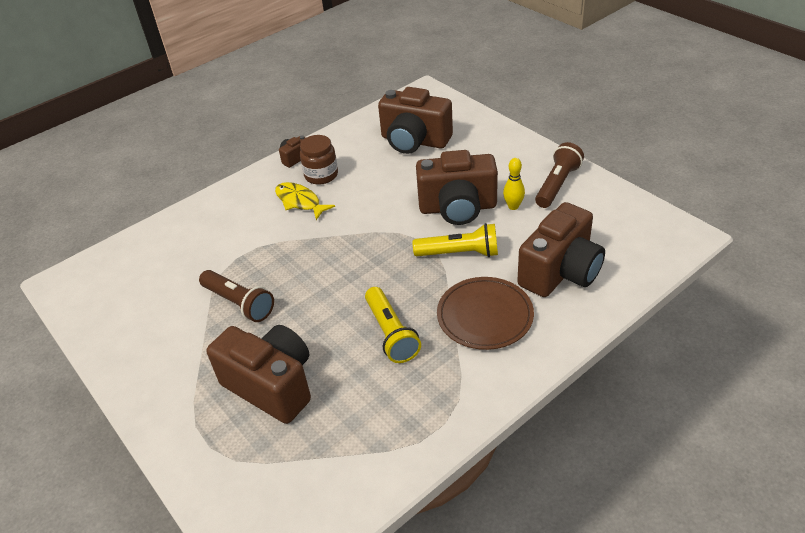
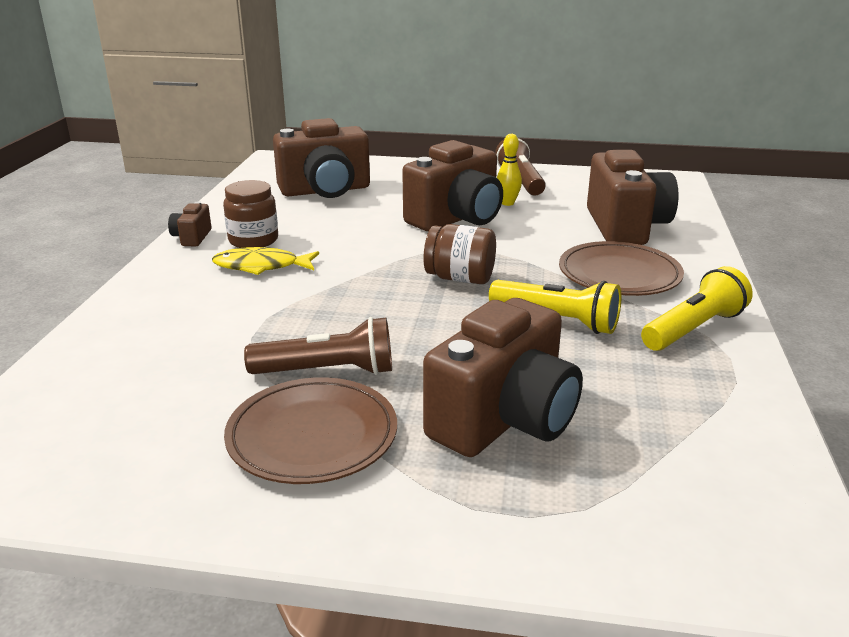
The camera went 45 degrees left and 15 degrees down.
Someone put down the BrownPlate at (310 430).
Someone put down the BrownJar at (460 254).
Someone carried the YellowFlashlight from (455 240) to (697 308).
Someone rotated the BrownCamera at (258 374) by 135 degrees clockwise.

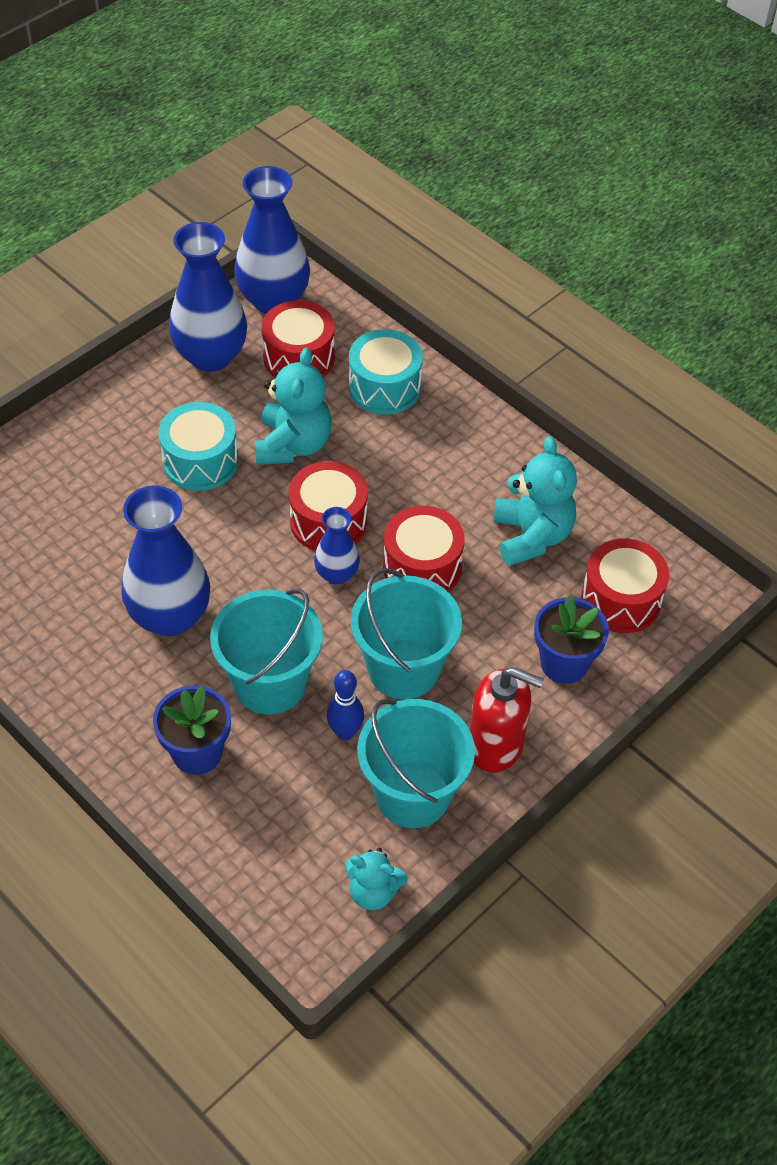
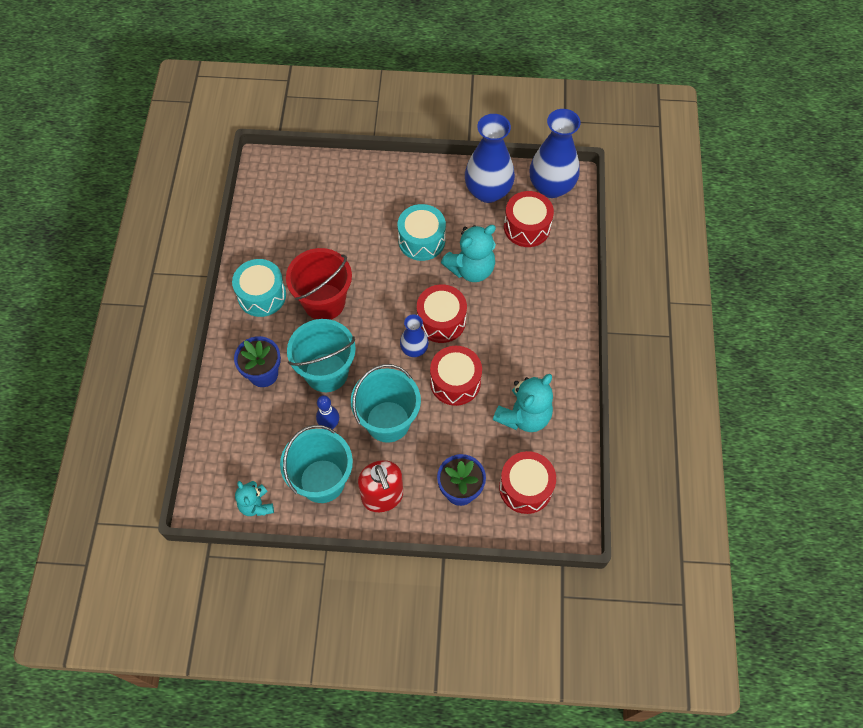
The camera went 50 degrees right and 10 degrees up.
Someone carried the TurquoiseDrum from (386 372) to (259 288).
Someone swapped the BlueVase at (165 561) for the RedBucket at (319 284).

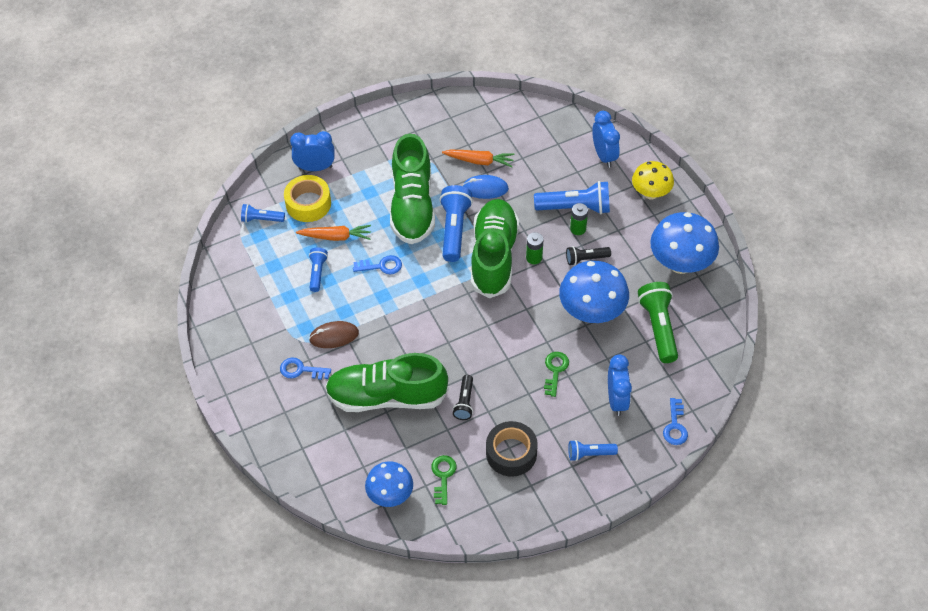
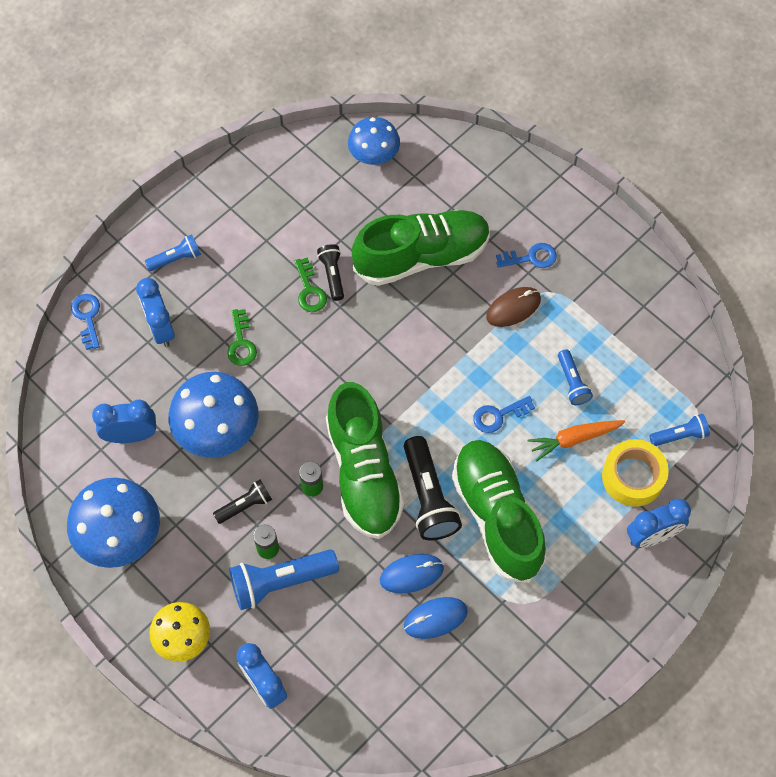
The camera went 160 degrees right and 10 degrees up.
Someone took away the BlackTape at (512 449).
Someone carried the GreenKey from (443 480) to (311 284).
Someone swapped the OrangeCarrot at (478 158) for the BlueMouse at (436 618).
Someone swapped the GreenFlashlight at (658 322) for the BlueClock at (124 421).
Someone repainted the BlueFlashlight at (456 223), which became the BlackFlashlight at (433 488).

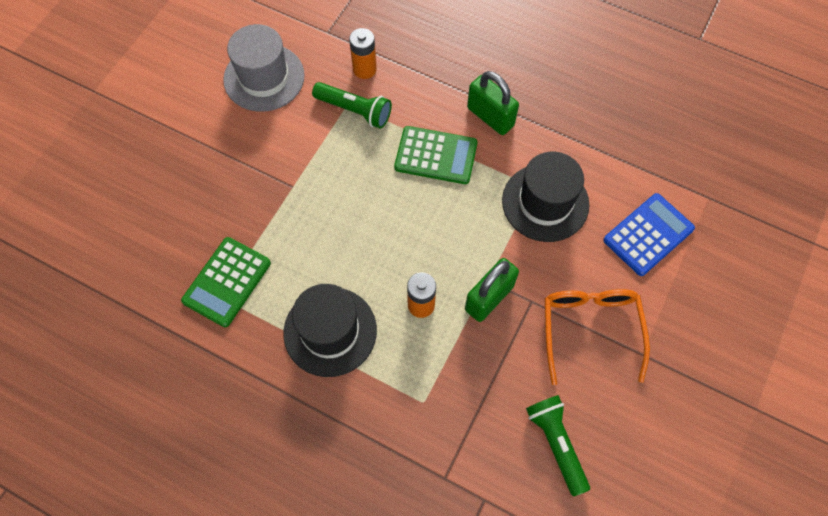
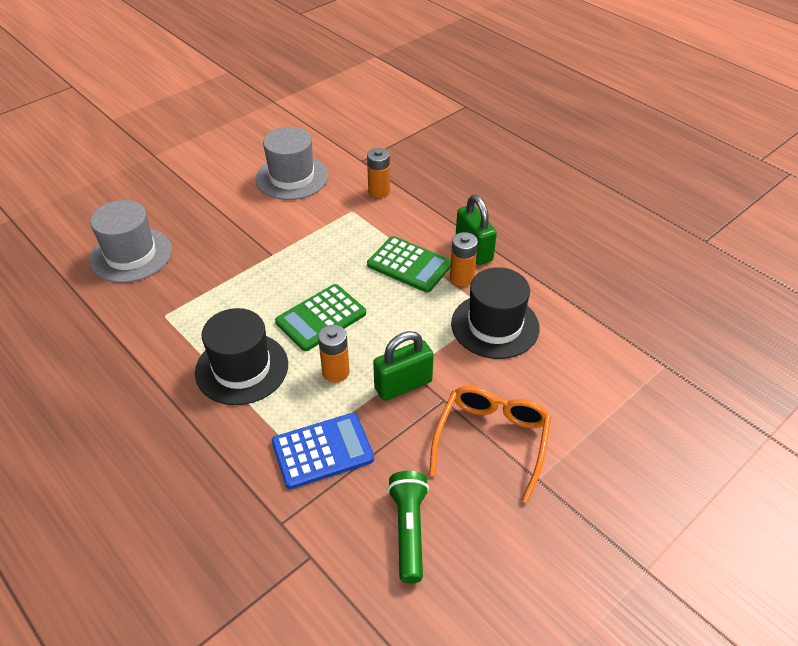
The camera went 20 degrees right and 20 degrees down.
Someone took away the GreenFlashlight at (352 105).
Someone put down the GreyHat at (130 241).
Someone put down the OrangeBattery at (464 259).
Someone carried the GreenCalculator from (226 282) to (320 317).
Someone carried the BlueCalculator from (649 234) to (323 451).

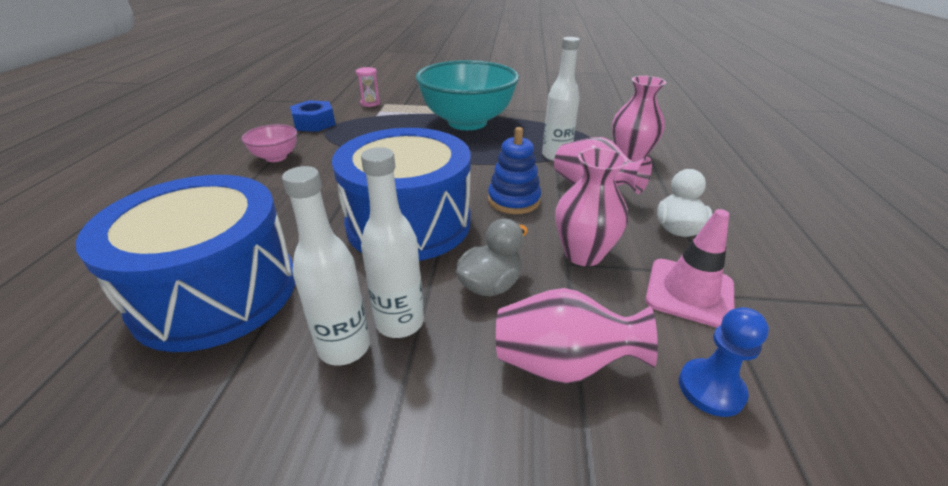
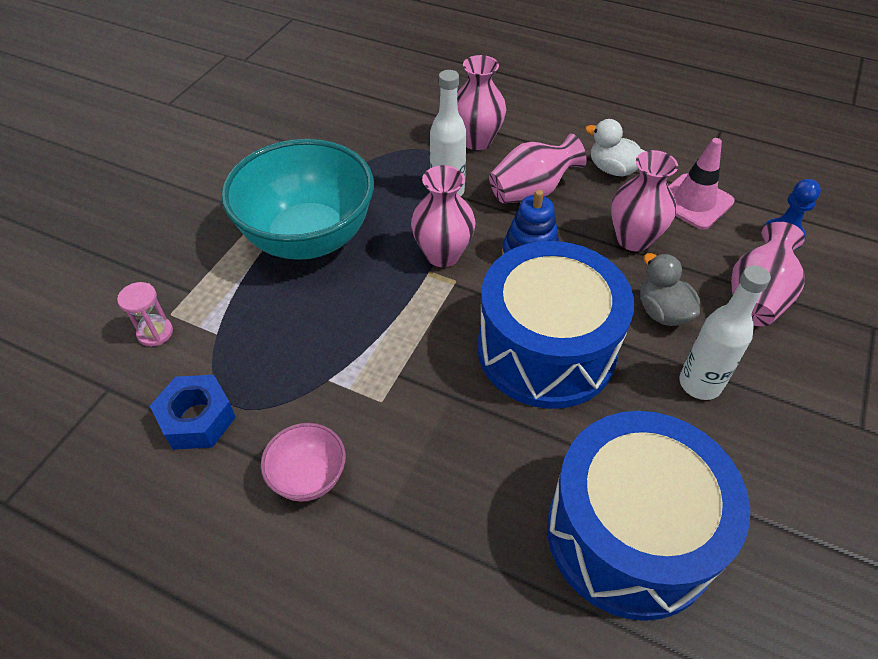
The camera went 70 degrees left and 15 degrees up.
Someone took away the WhiteBottle at (326 266).
Someone put down the PinkVase at (443 216).

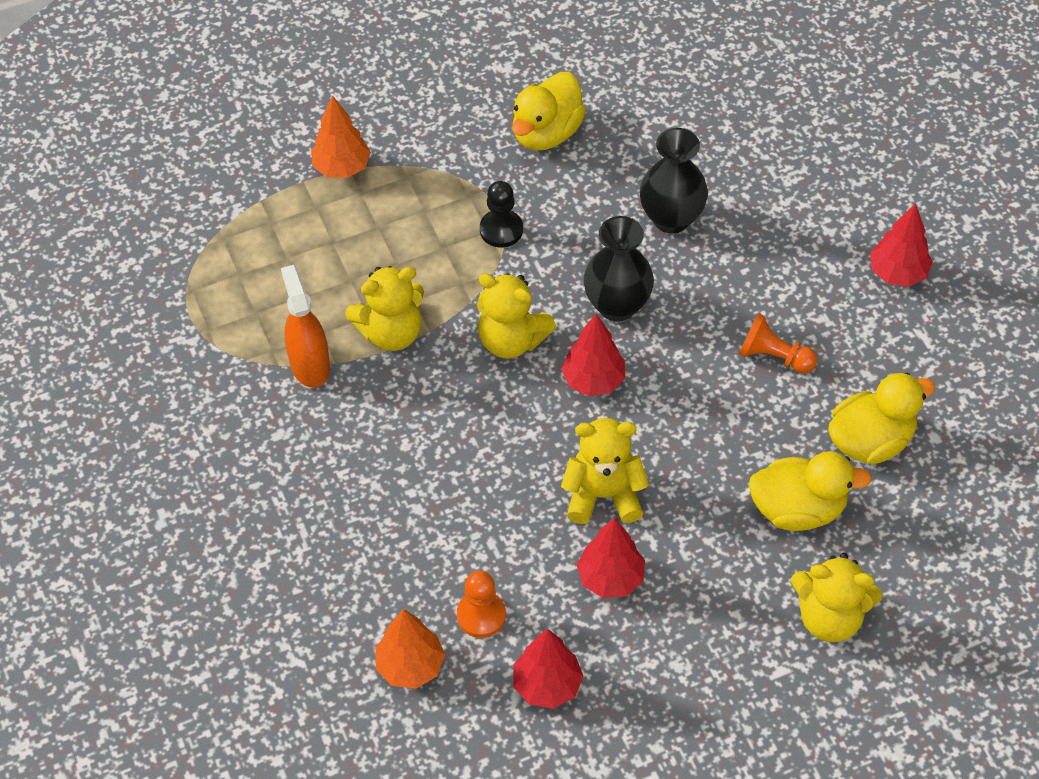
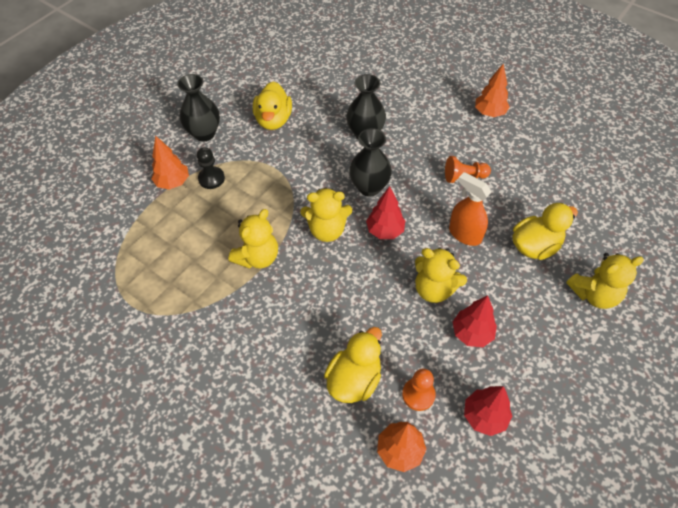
The camera went 30 degrees left and 0 degrees up.
Someone put down the BlackVase at (198 108).
Someone carried the OrangeSprayBottle from (305 326) to (470 209).
Someone carried the BlackPawn from (501 214) to (211 168).
Someone carried the YellowDuck from (881 419) to (353 365).
Someone repainted the RedTree at (901 245), which became the OrangeTree at (492 90).
Someone rotated the YellowTeddyBear at (605 471) by 120 degrees counterclockwise.

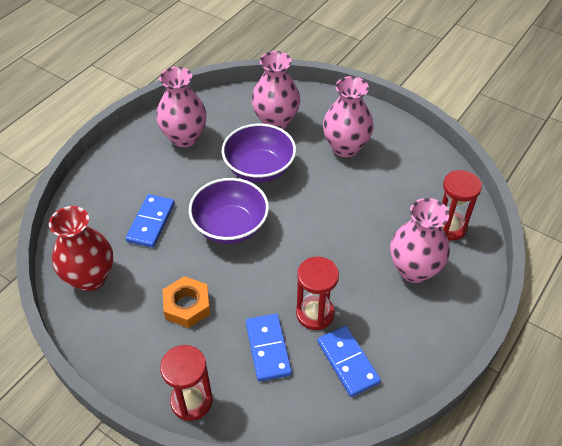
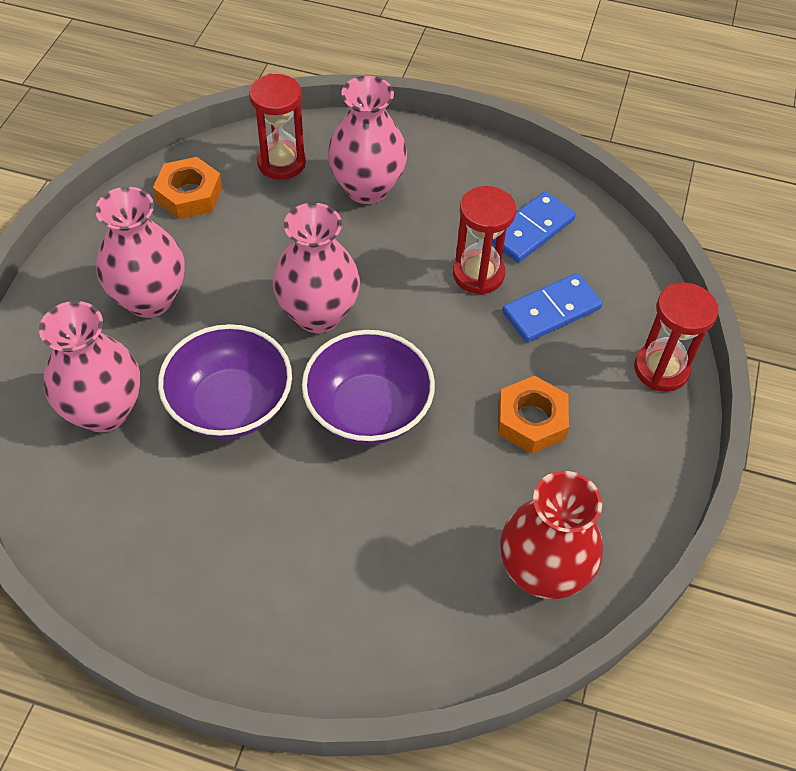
The camera went 110 degrees left and 5 degrees up.
Someone took away the BlueDomino at (150 221).
Someone put down the OrangeNut at (187 188).
Someone carried the PinkVase from (181 107) to (316 268).

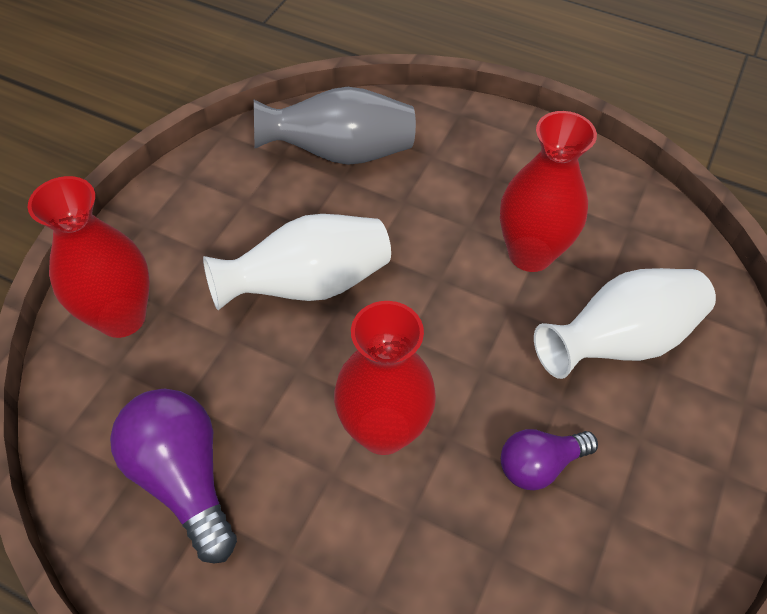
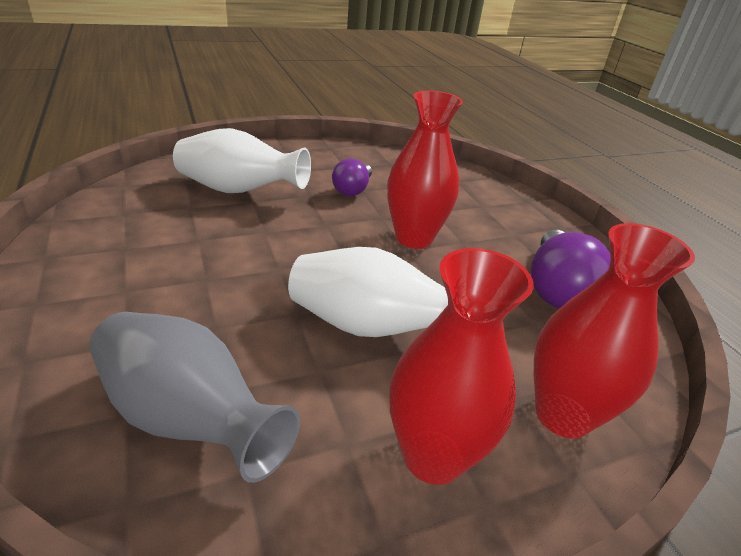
The camera went 140 degrees left and 20 degrees down.
Someone carried the RedVase from (548 191) to (462 366).
Someone rotated the PurpleLightBulb at (549 459) by 90 degrees clockwise.

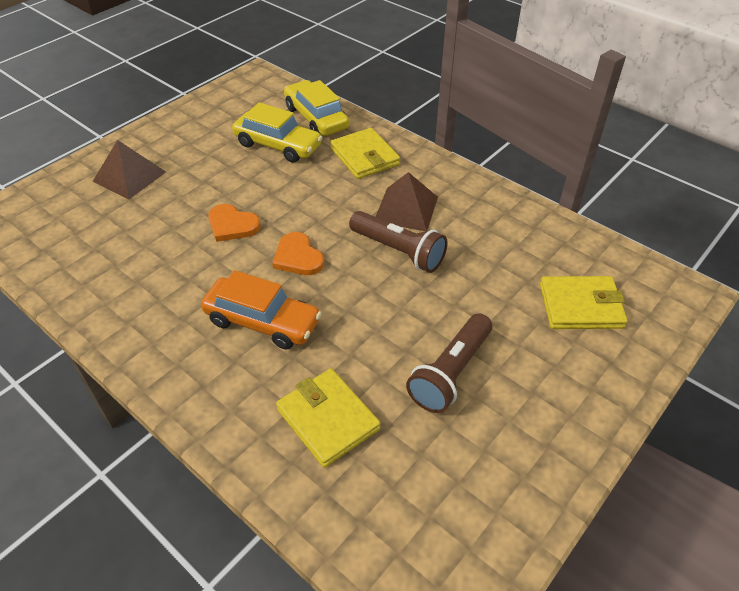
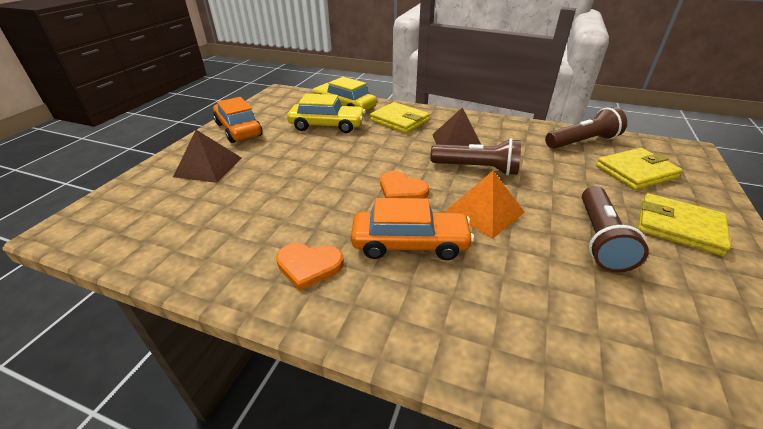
The camera went 20 degrees left and 10 degrees down.
Someone put down the OrangeCar at (237 120).
Someone put down the OrangePyramid at (485 205).
Someone put down the BrownFlashlight at (586 128).
Someone carried the OrangeHeart from (234 223) to (310 267).
Someone carried the YellowWallet from (328 418) to (684 224).

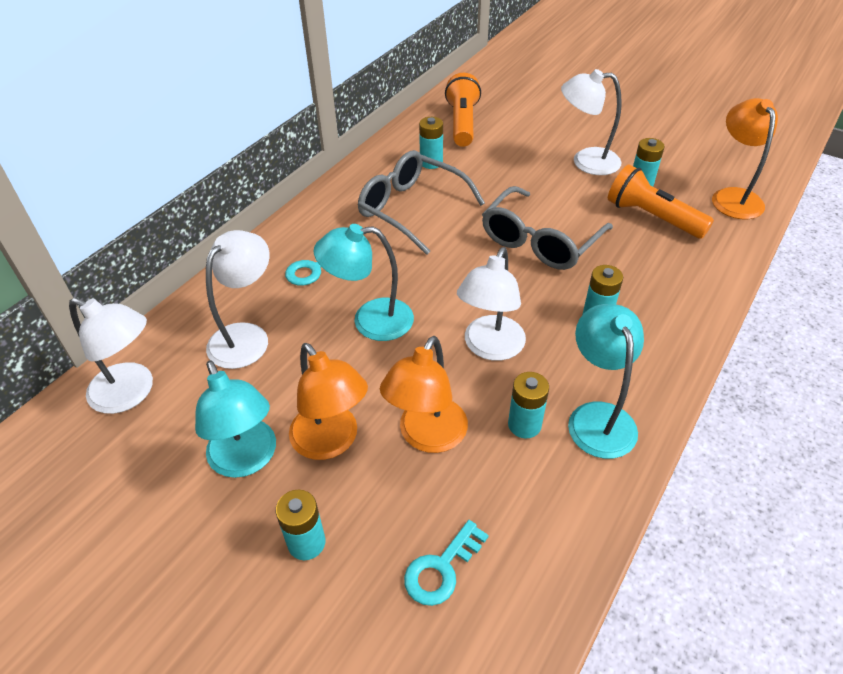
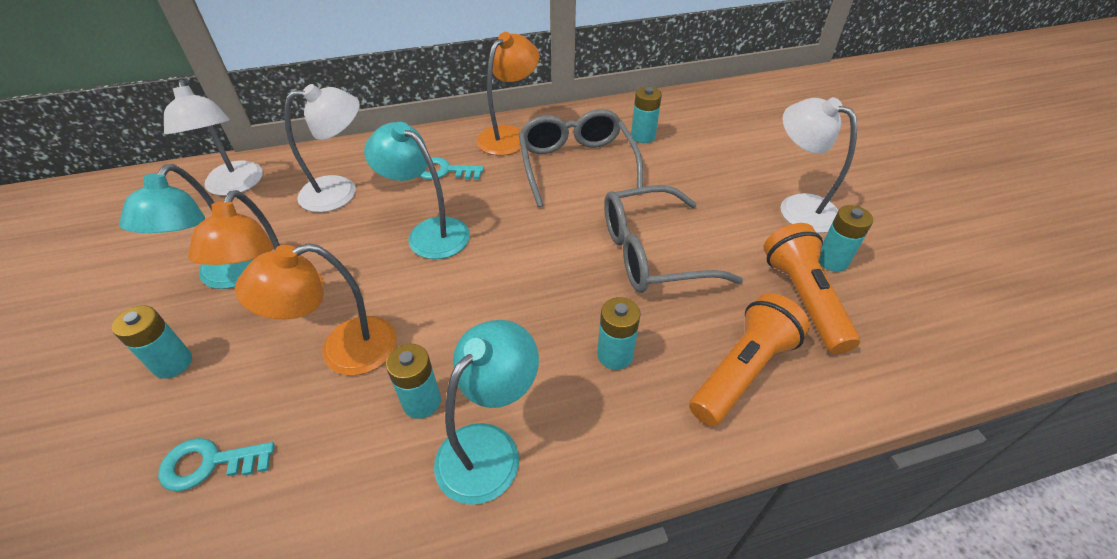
The camera went 40 degrees right and 0 degrees up.
Someone took away the WhiteLamp at (491 304).
Someone carried the OrangeFlashlight from (463 110) to (749 359).
Someone carried the OrangeLamp from (745 158) to (508 94).

